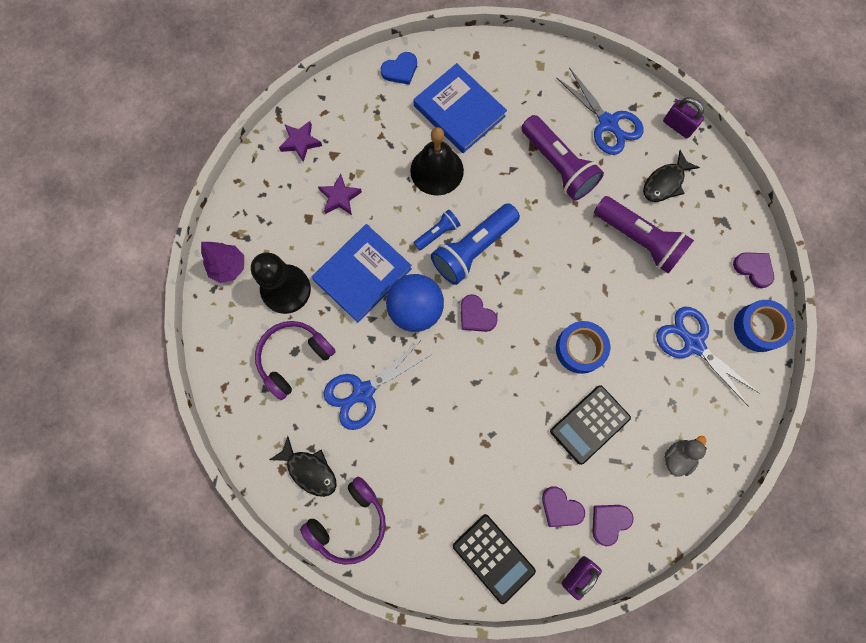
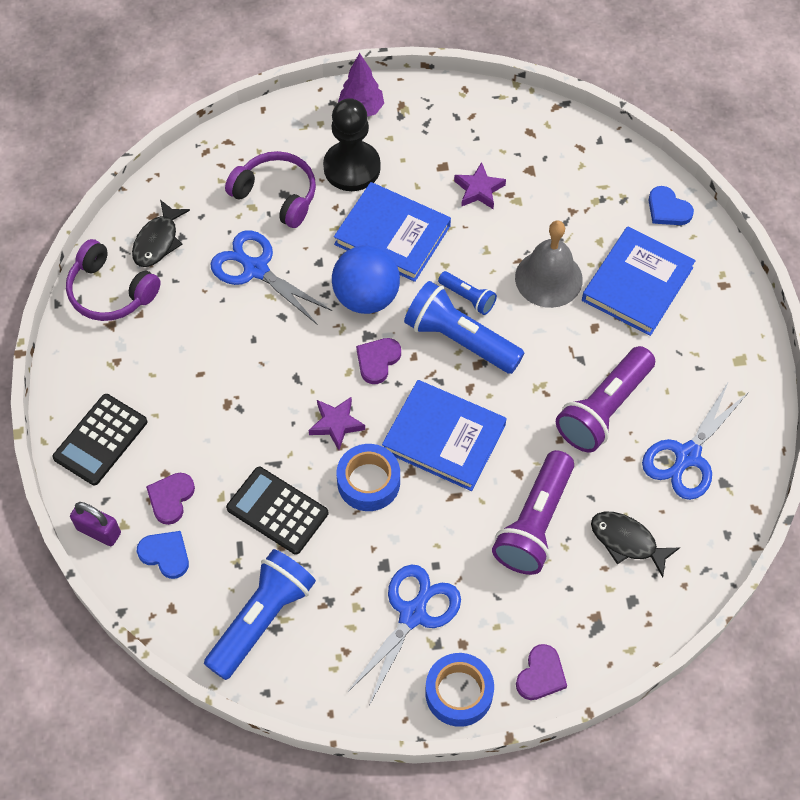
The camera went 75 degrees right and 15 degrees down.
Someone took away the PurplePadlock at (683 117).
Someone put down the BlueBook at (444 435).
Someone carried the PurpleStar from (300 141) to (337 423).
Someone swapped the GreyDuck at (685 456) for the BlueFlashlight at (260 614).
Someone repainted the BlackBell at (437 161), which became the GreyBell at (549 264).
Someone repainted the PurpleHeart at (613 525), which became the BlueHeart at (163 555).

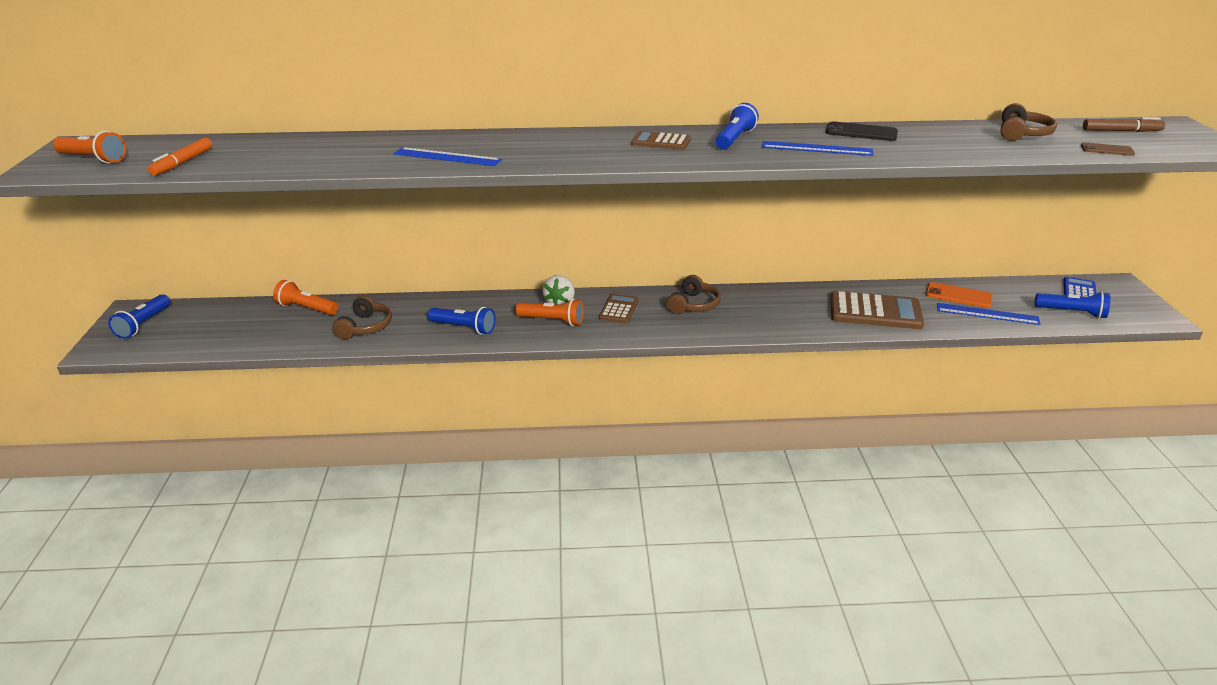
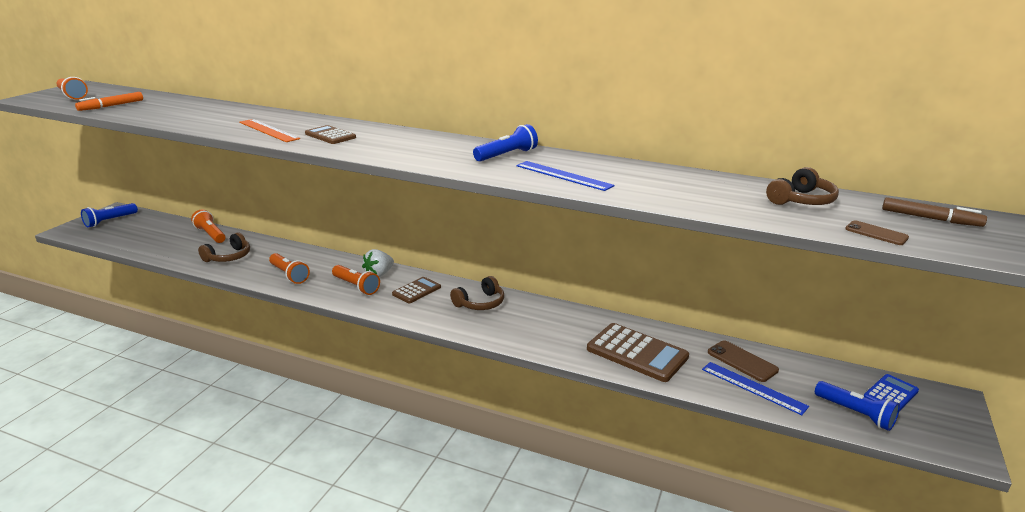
The camera went 25 degrees right and 5 degrees down.
Someone took away the BlackPhone at (862 131).
Someone carried the BrownCalculator from (661 140) to (330 134).
Someone repainted the BlueRuler at (447 156), which became the OrangeRuler at (269 130).
Someone repainted the BlueFlashlight at (461 321), which became the OrangeFlashlight at (289 268).
Someone repainted the OrangePhone at (959 295), which became the BrownPhone at (743 361).

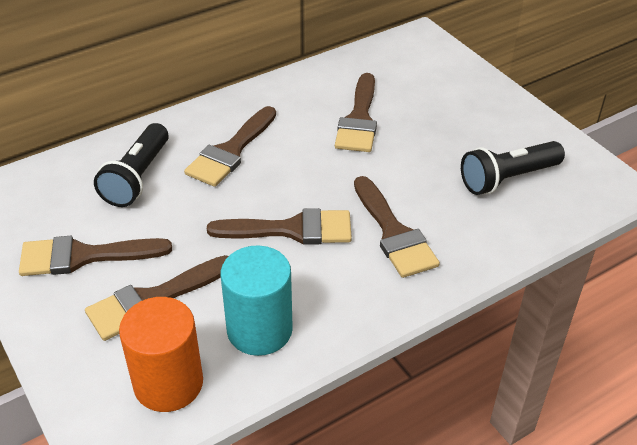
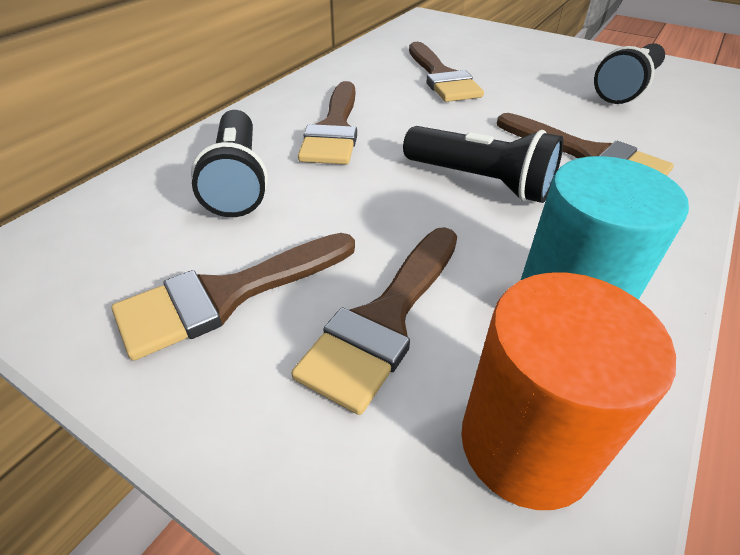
The camera went 25 degrees left and 0 degrees up.
Someone swapped the BrownBrush at (279 226) for the BlackFlashlight at (483 164).

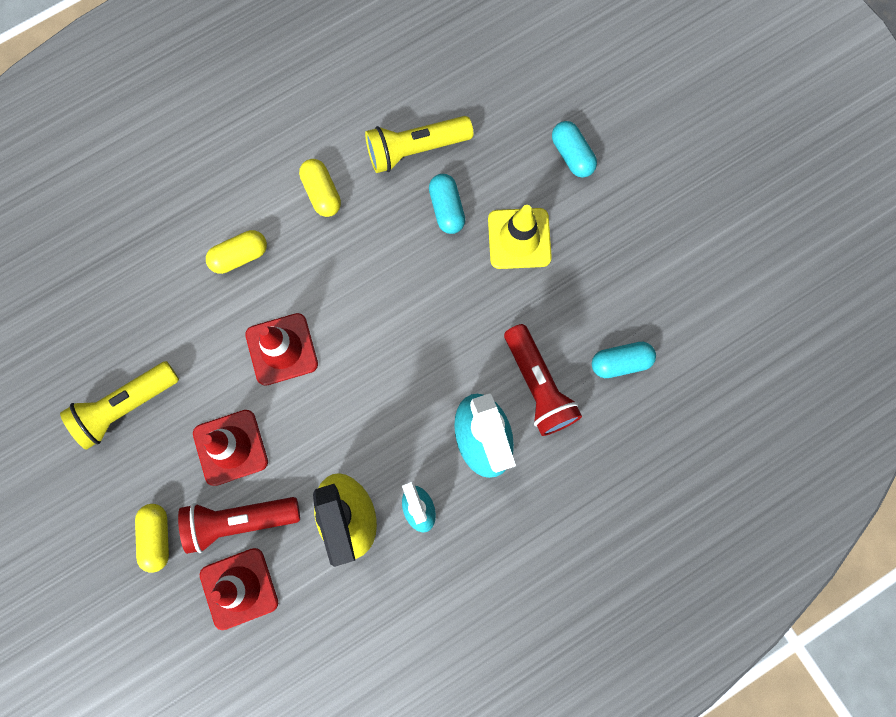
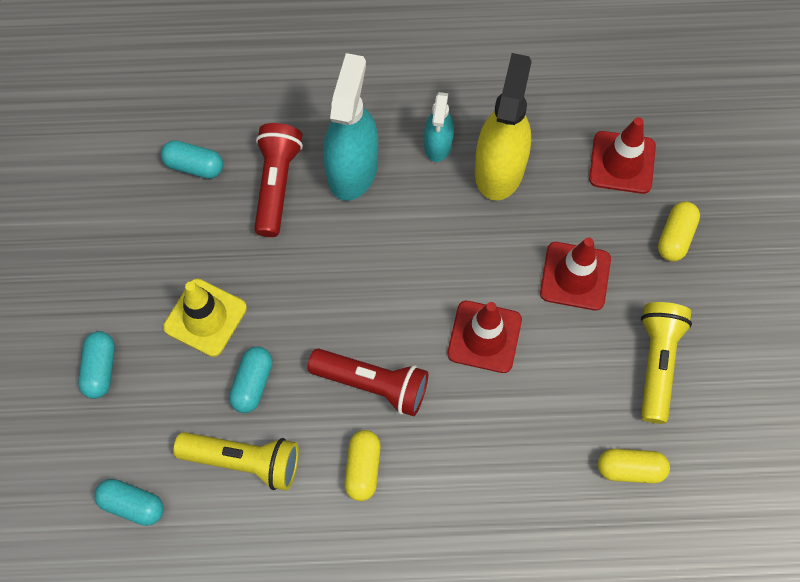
The camera went 150 degrees left and 10 degrees down.
Someone put down the TurquoiseCapsule at (129 502).
Someone carried the RedFlashlight from (239 525) to (368 382).
Someone carried the YellowCapsule from (236 252) to (634 466).
Someone rotated the YellowFlashlight at (119 405) by 75 degrees counterclockwise.

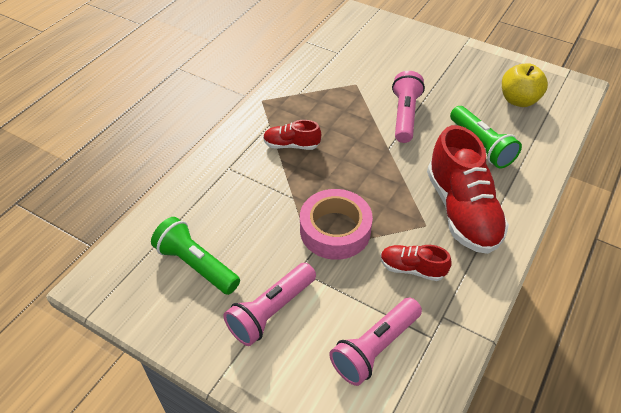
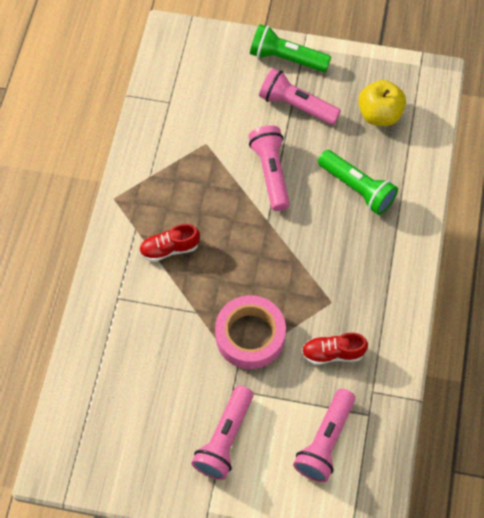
The camera went 20 degrees left and 15 degrees up.
Someone took away the RedShoe at (468 189).
Someone put down the PinkFlashlight at (300 96).
Someone carried the GreenFlashlight from (195 256) to (290 48).

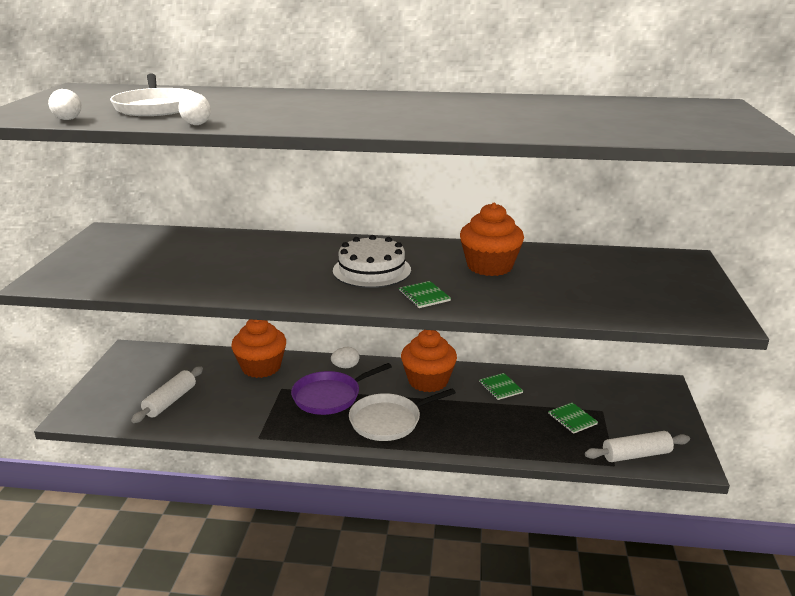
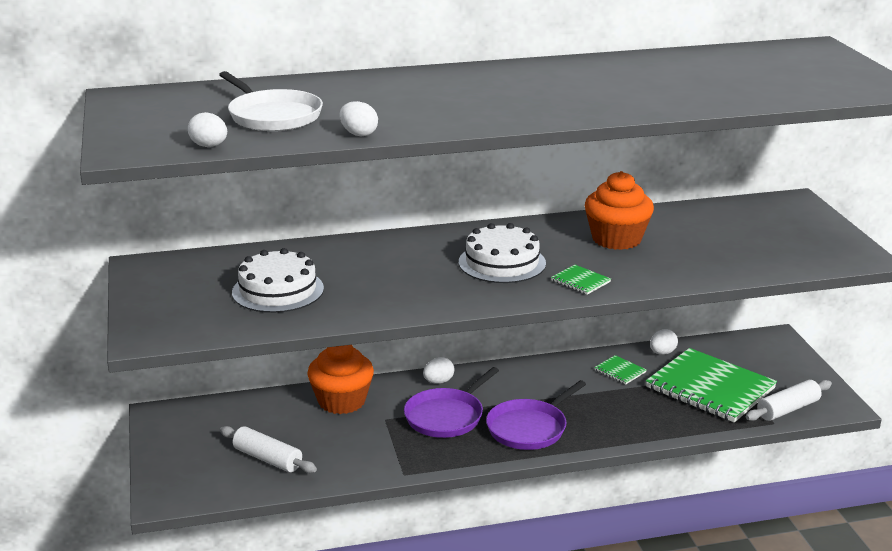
The camera went 20 degrees left and 0 degrees up.
Someone took away the OrangeCupcake at (429 361).
Someone put down the WhiteCake at (278 280).
Someone put down the WhiteEgg at (664 342).
Someone repainted the WhitePan at (402 414), which became the PurplePan at (536 415).
Someone rotated the WhiteRollingPin at (167 394) by 60 degrees counterclockwise.
Someone scaled the GreenNotebook at (573 418) by 2.46.

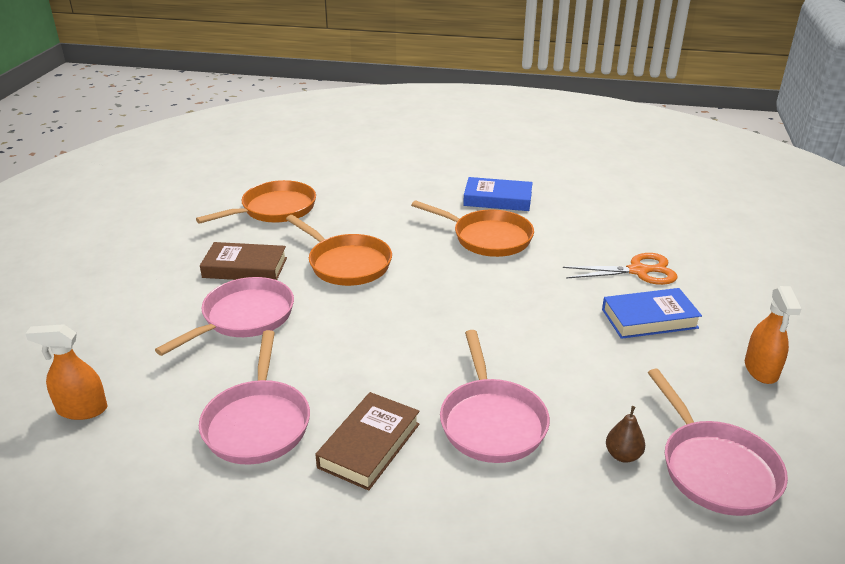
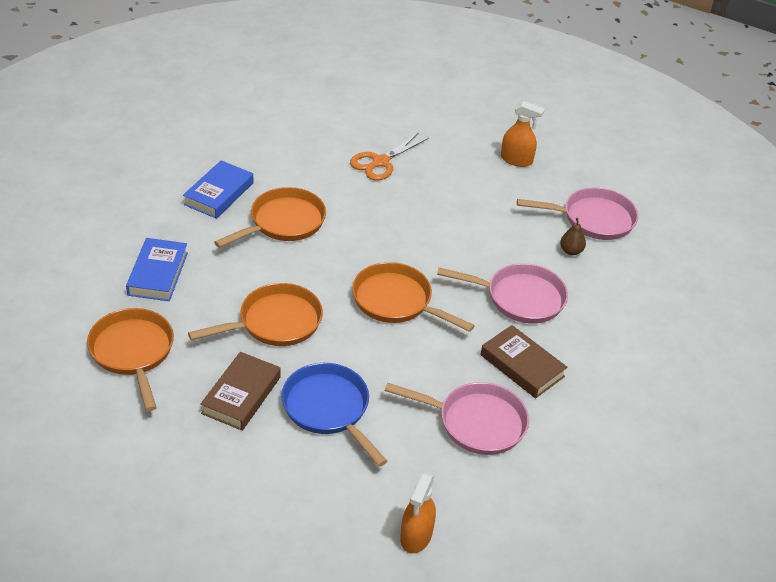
The camera went 75 degrees left and 10 degrees up.
Someone put down the OrangePan at (413 297).
Someone carried the BlueBook from (652 313) to (157 269).
Someone repainted the PinkPan at (224 316), which became the BluePan at (334 415).
Someone rotated the OrangeScissors at (620 269) by 150 degrees counterclockwise.

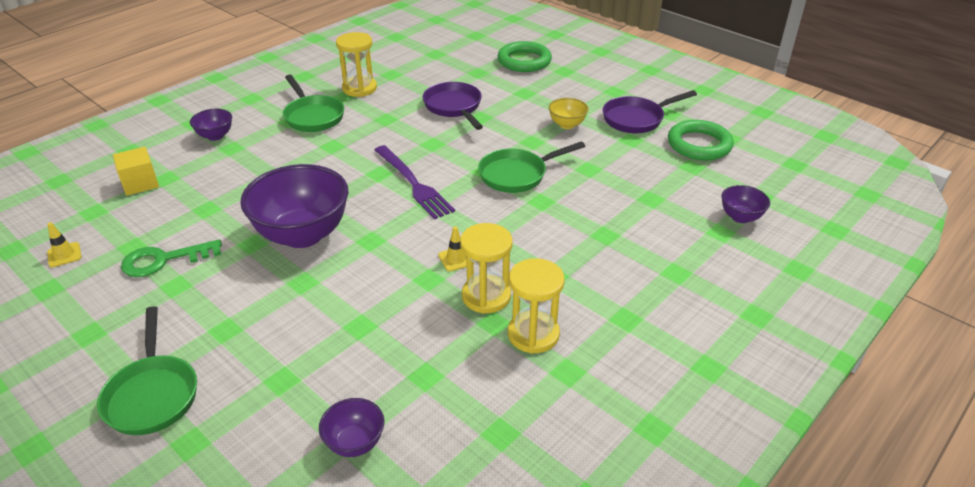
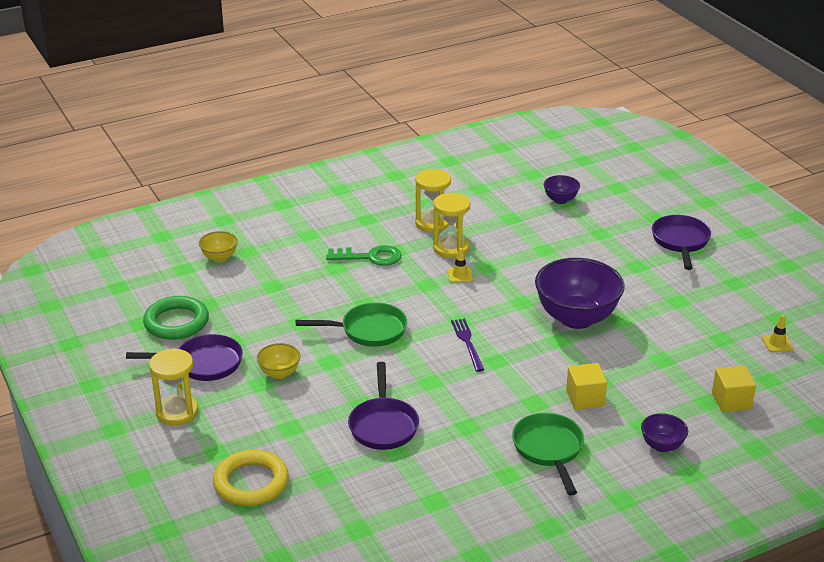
The camera went 160 degrees left and 5 degrees down.
Someone put down the YellowCube at (586 386).
Someone carried the GreenKey from (171 258) to (363 255).
Someone carried the YellowHourglass from (356 64) to (173 386).
Someone repainted the GreenPan at (147 370), which became the PurplePan at (681 242).
Someone repainted the GreenRing at (524 56), which became the YellowRing at (251 478).
Someone repainted the PurpleBowl at (746 204), which became the YellowBowl at (218 246).
Someone scaled the PurpleFork at (415 182) by 0.66.

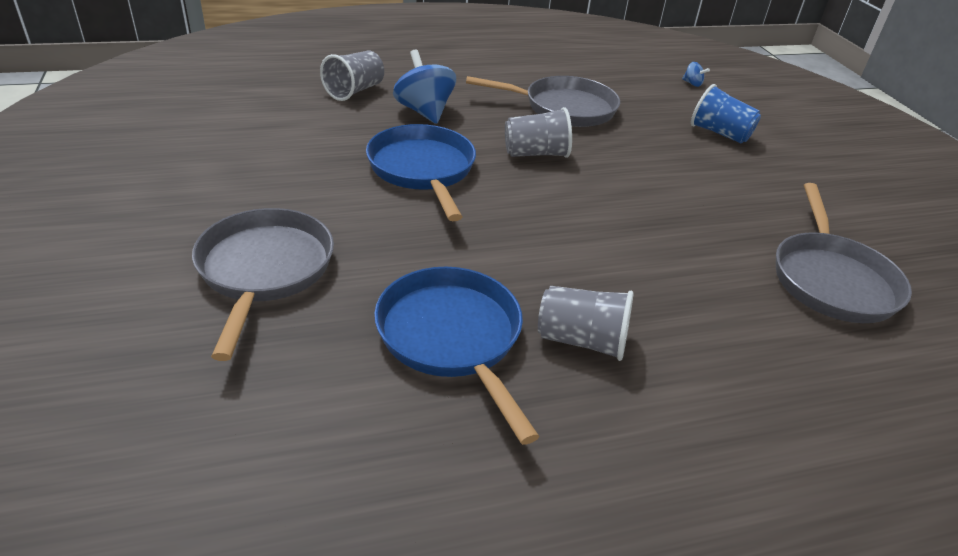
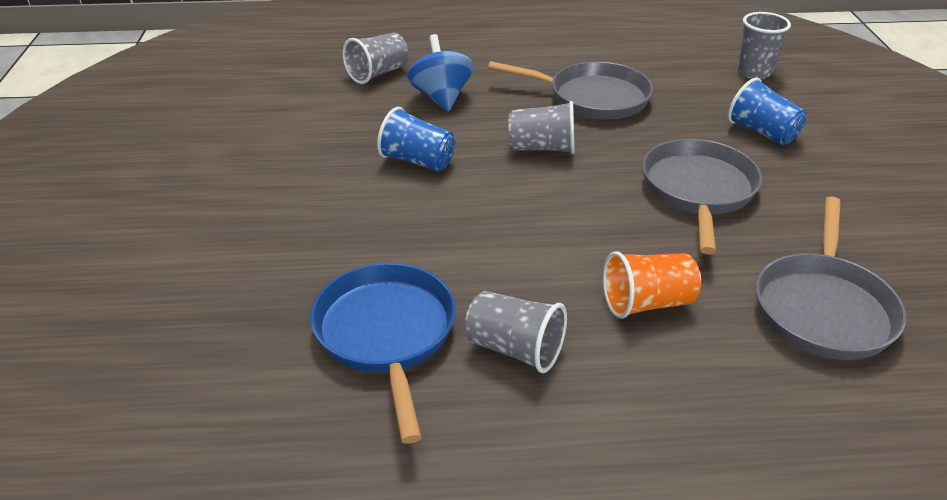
The camera went 15 degrees right and 0 degrees up.
Someone put down the OrangeCup at (652 285).
Someone carried the GreyPan from (263 284) to (702 196).
Someone swapped the BluePan at (421 172) for the BlueCup at (416 139).
Someone swapped the BlueSpinningTop at (696 74) for the GreyCup at (764 45).

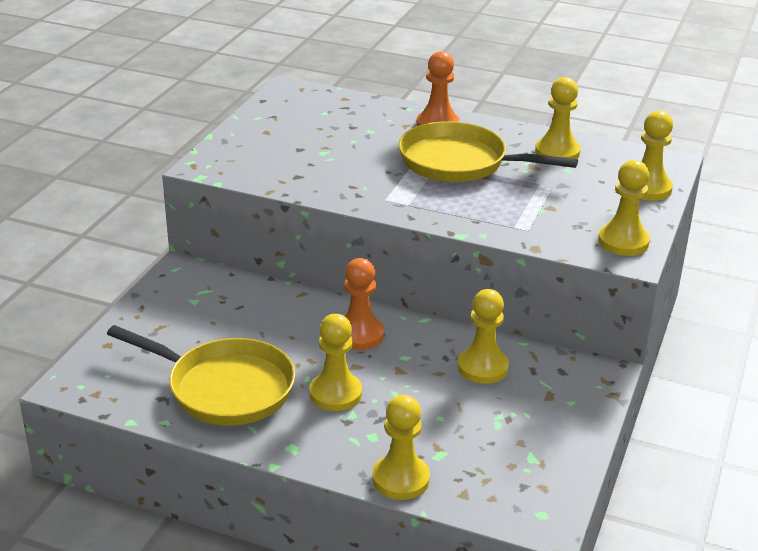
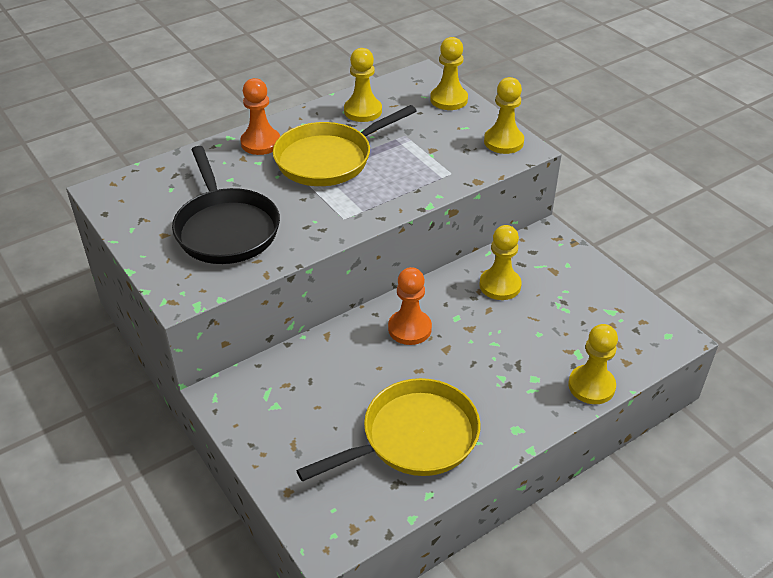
The camera went 55 degrees left and 10 degrees up.
Someone took away the YellowPawn at (336 362).
Someone put down the BlackPan at (226 205).

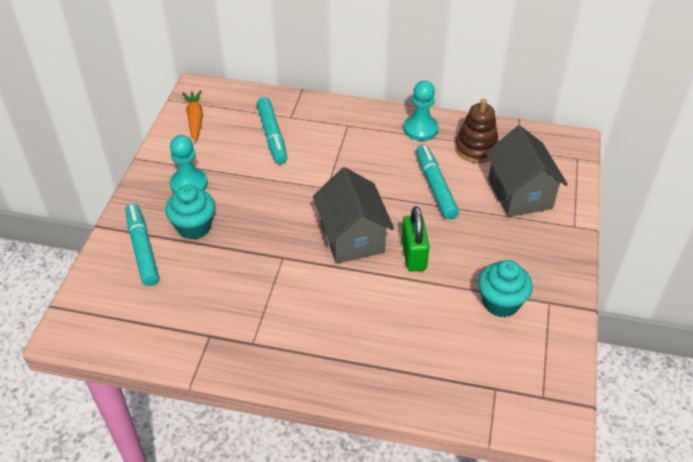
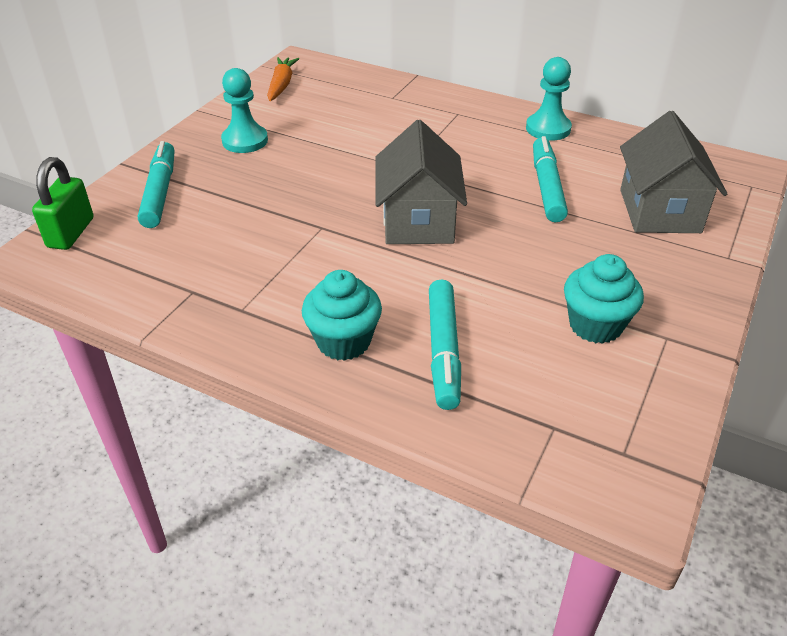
The camera went 15 degrees right and 5 degrees down.
Someone took away the BrownStackingToy at (477 131).
Someone carried the TurquoiseCupcake from (190 212) to (342 315).
Someone carried the TurquoiseMarker from (272 130) to (445 344).
Someone carried the GreenPadlock from (415 239) to (62 203).

